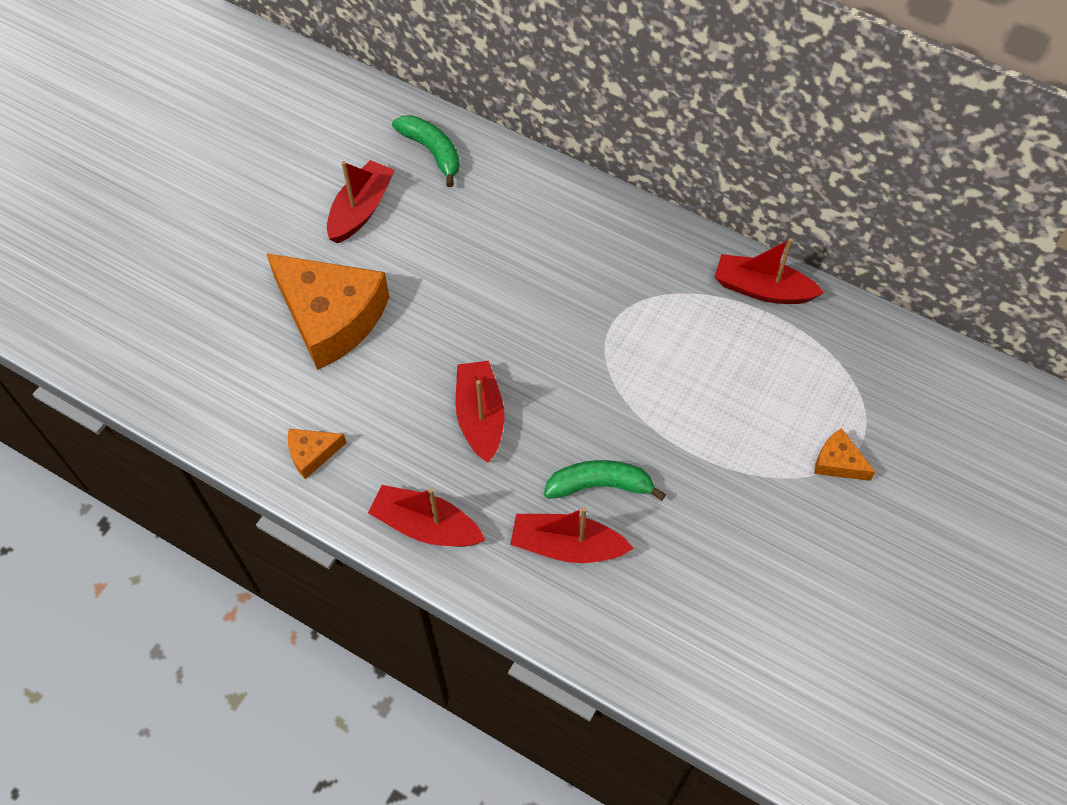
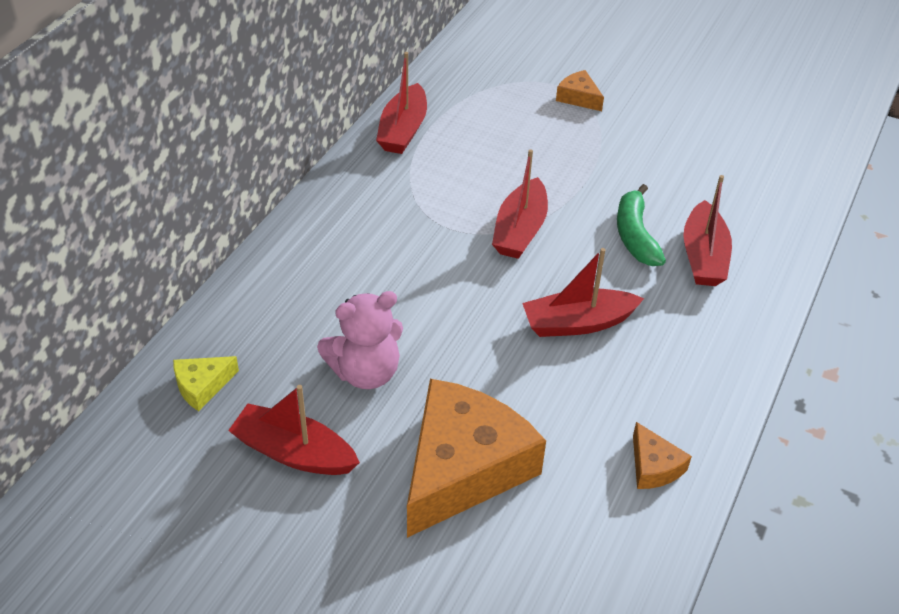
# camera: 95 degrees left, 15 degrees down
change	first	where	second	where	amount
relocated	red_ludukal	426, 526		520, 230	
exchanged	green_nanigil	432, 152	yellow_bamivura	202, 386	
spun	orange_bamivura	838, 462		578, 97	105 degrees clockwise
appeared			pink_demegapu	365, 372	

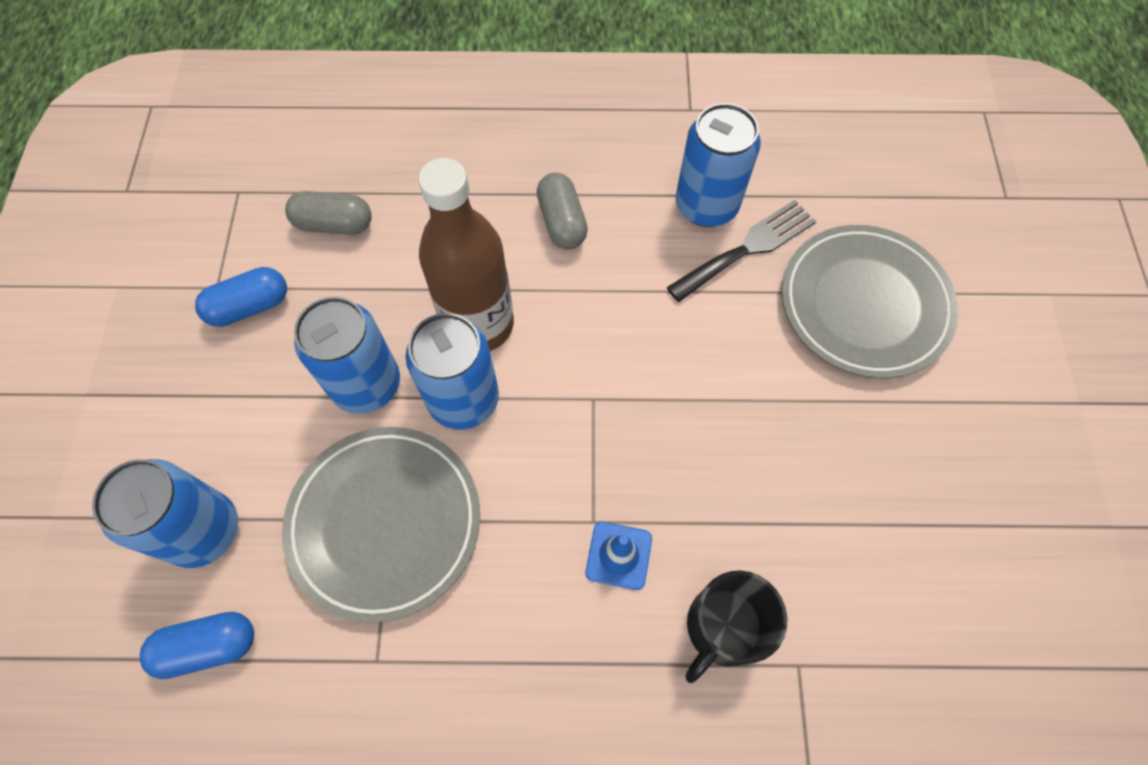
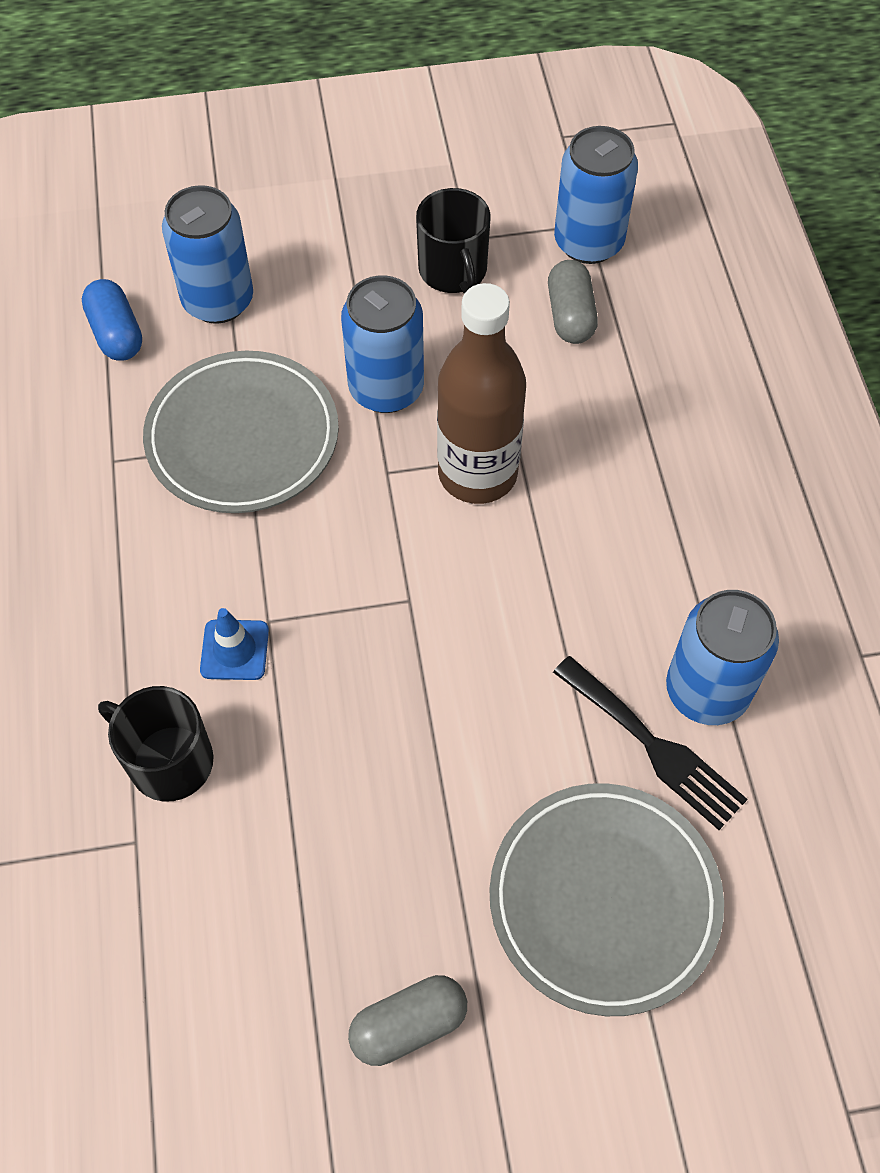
# camera: 80 degrees right, 5 degrees down
change	first	where	second	where	amount
exchanged	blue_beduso	249, 306	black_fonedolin	453, 271	
relocated	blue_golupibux	463, 399		588, 242	
relocated	grey_beduso	562, 222		408, 1025	

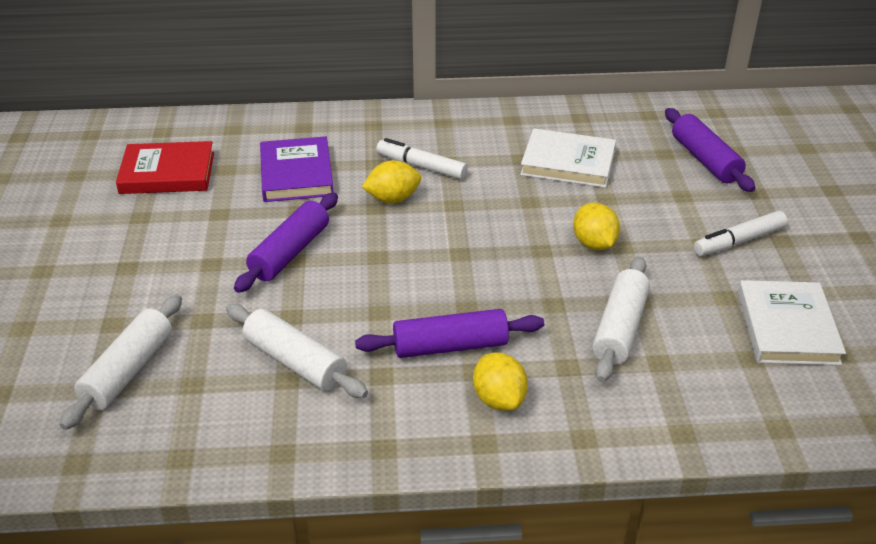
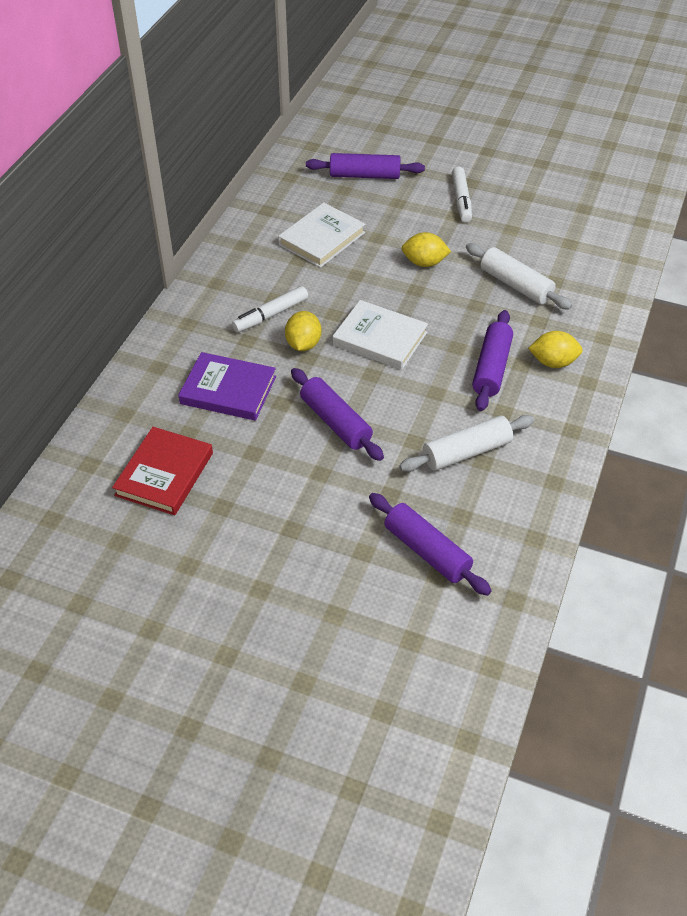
# camera: 65 degrees left, 10 degrees up
change	first	where	second	where	amount
colour	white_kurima	128, 371	purple_kurima	427, 551	
relocated	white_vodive	787, 327		380, 338	

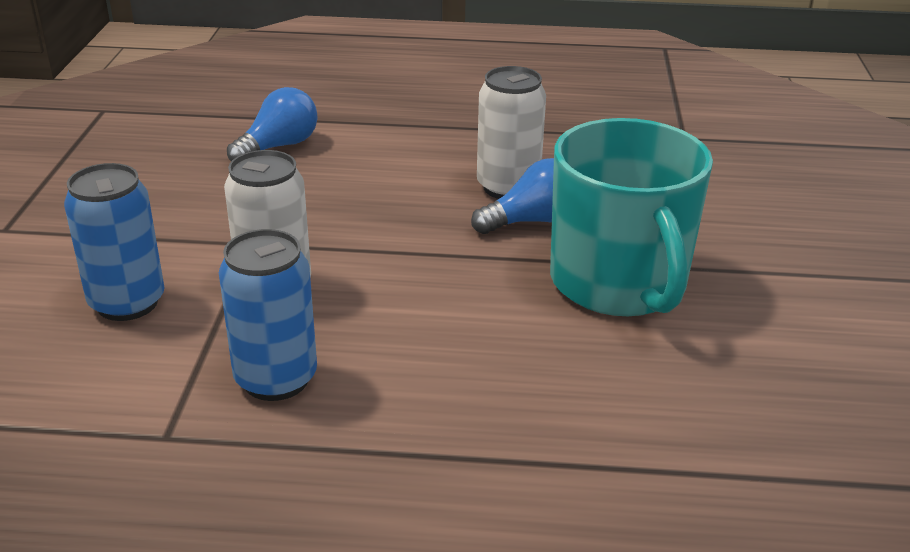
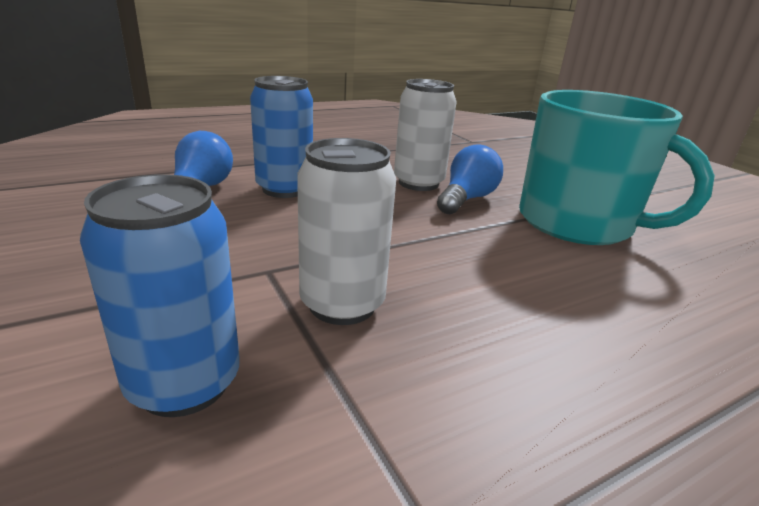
# camera: 35 degrees left, 5 degrees down
change	first	where	second	where	amount
relocated	blue_golupibux	276, 379		284, 189	

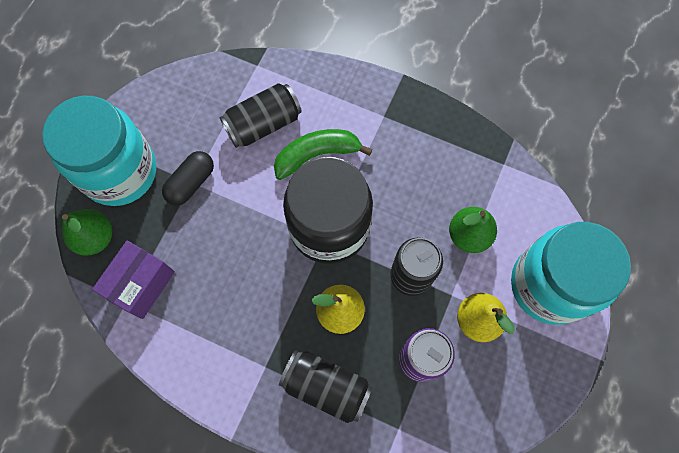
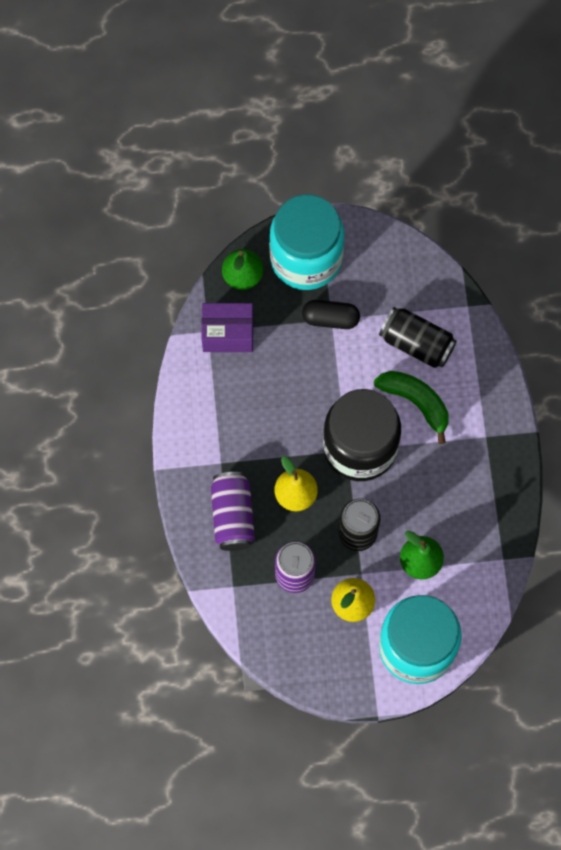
# camera: 60 degrees right, 0 degrees up
change	first	where	second	where	amount
colour	black_golupibux	326, 386	purple_golupibux	233, 516	

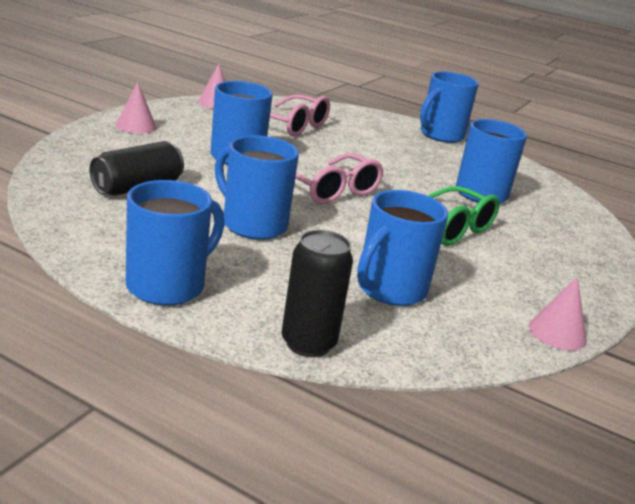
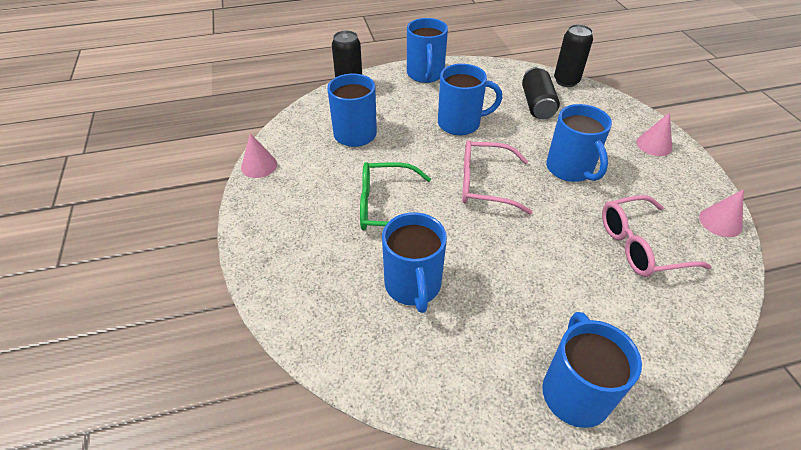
# camera: 140 degrees right, 20 degrees up
change	first	where	second	where	amount
appeared			black_golupibux	566, 81	

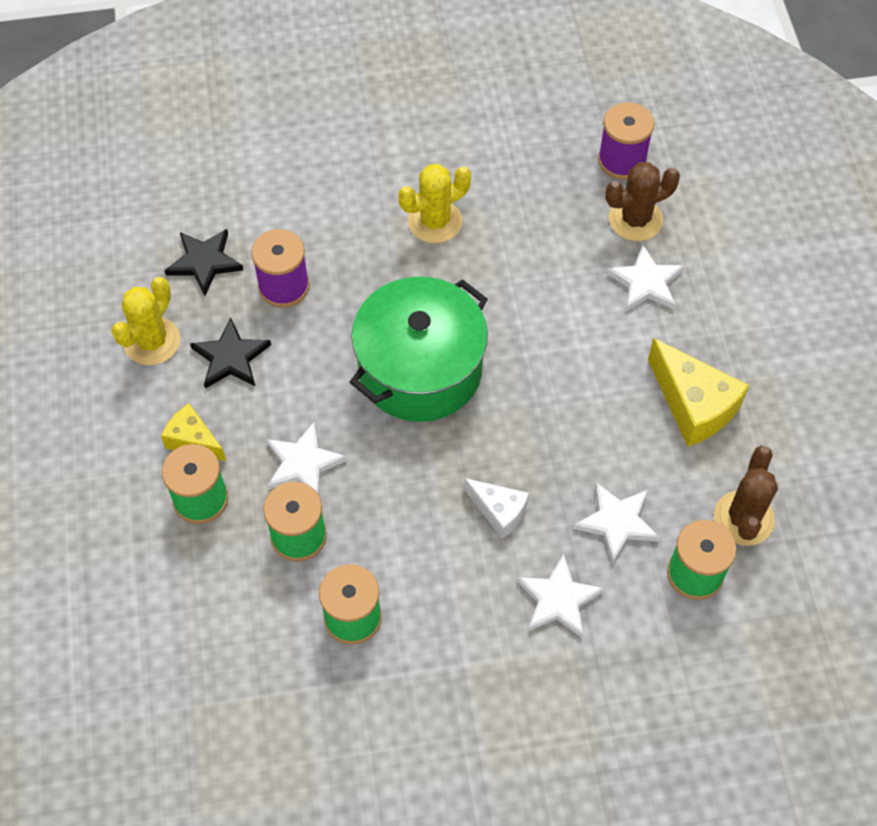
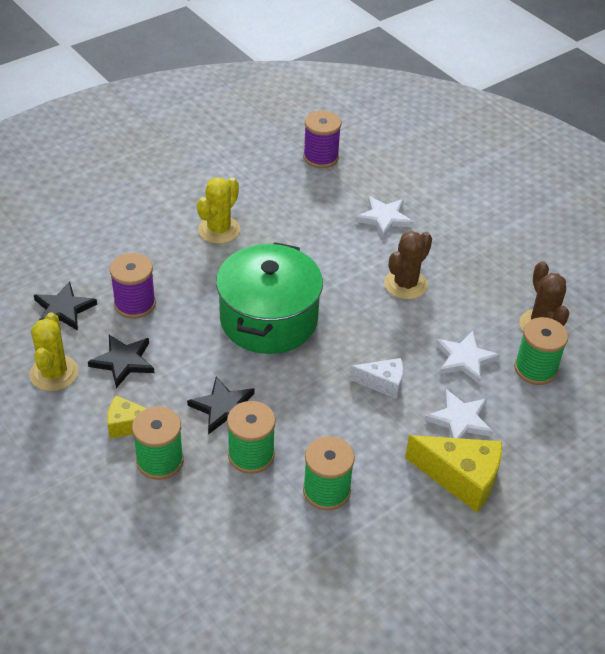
# camera: 30 degrees left, 15 degrees down
change	first	where	second	where	amount
colour	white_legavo	303, 463	black_legavo	223, 408	
relocated	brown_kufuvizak	635, 219		405, 284	
relocated	yellow_bamivura	693, 405		461, 478	

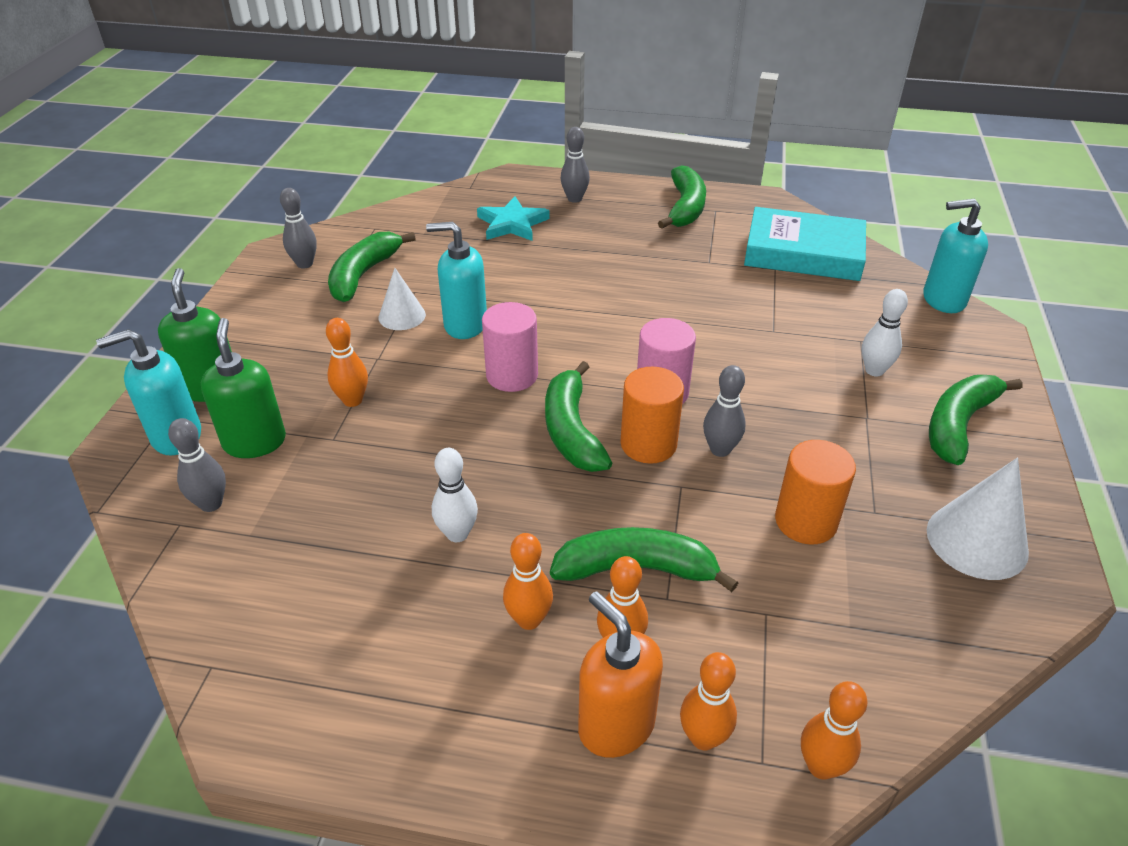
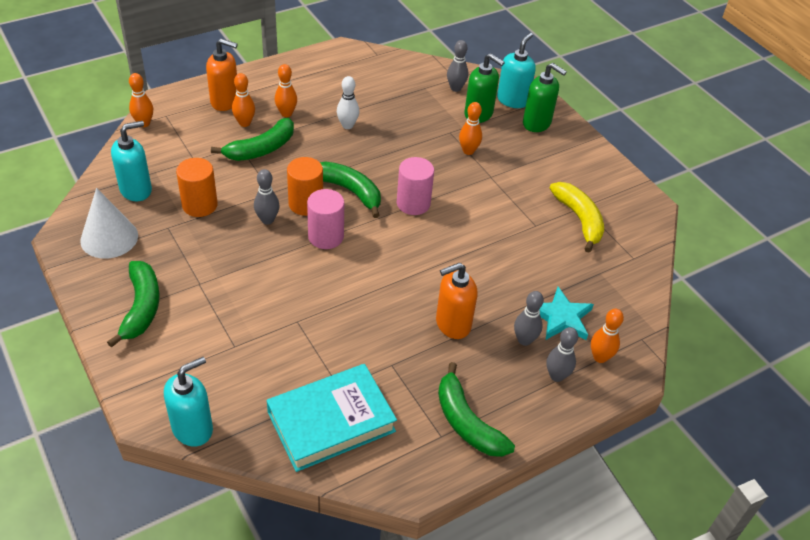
# camera: 135 degrees right, 5 degrees up
change	first	where	second	where	amount
relocated	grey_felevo	305, 264		524, 340	
colour	green_nanigil	364, 275	yellow_nanigil	579, 219	
missing	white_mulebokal	402, 316			
relocated	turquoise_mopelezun	465, 325		136, 190	
relocated	orange_felevo	703, 738		600, 357	
missing	white_felevo	874, 370			
appeared			orange_mopelezun	452, 324	

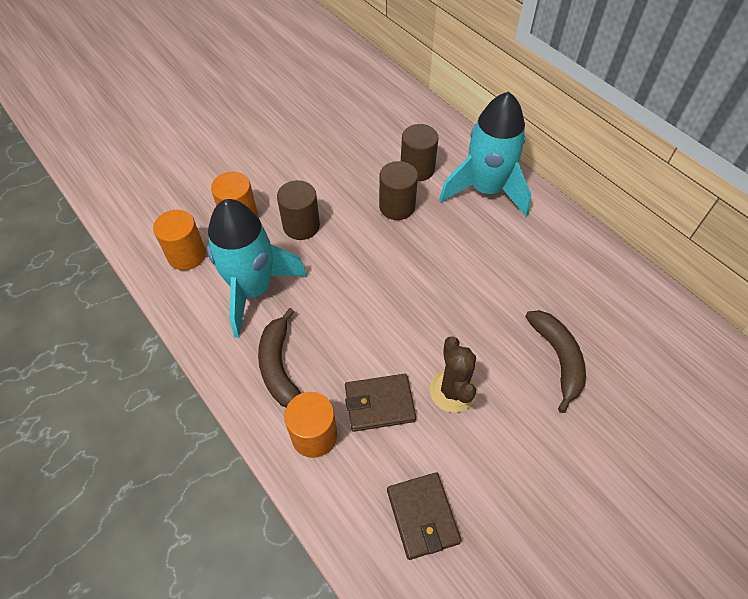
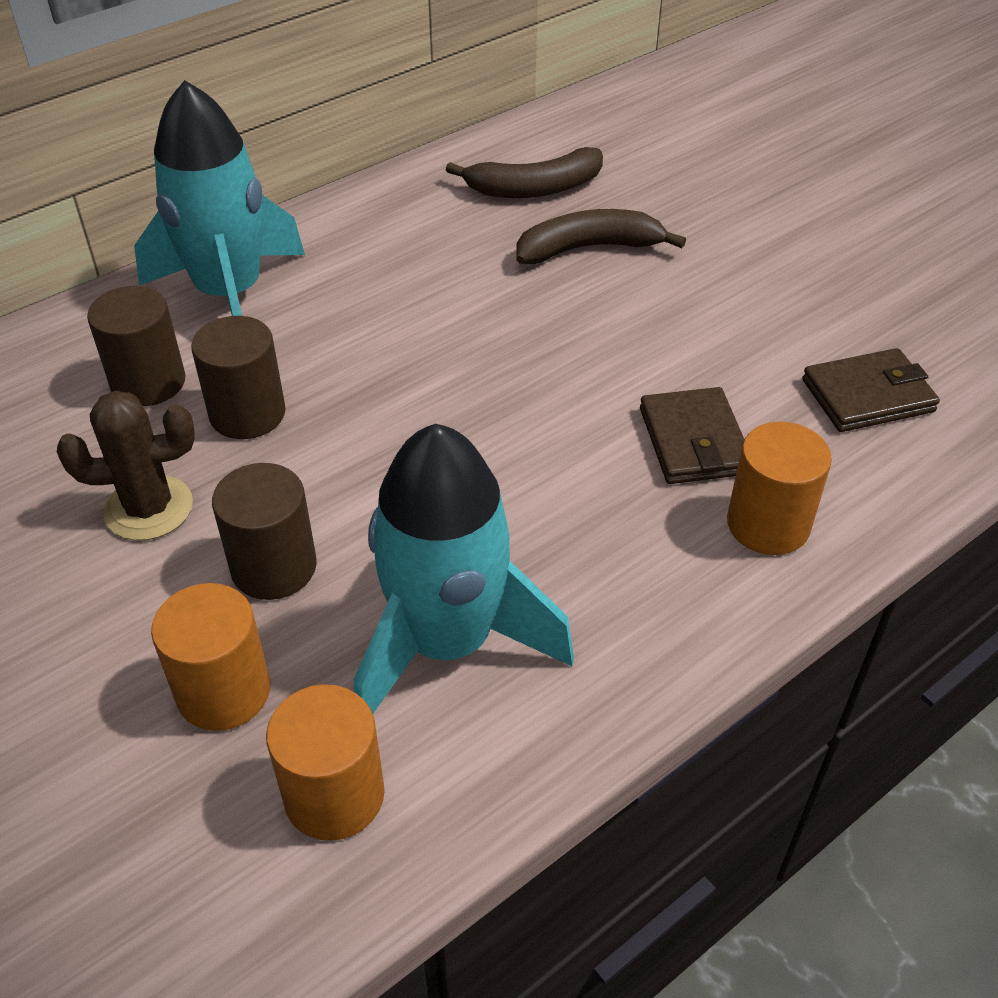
# camera: 90 degrees left, 10 degrees down
change	first	where	second	where	amount
relocated	brown_nanigil	279, 367		534, 188	
relocated	brown_kufuvizak	453, 391		149, 508	

